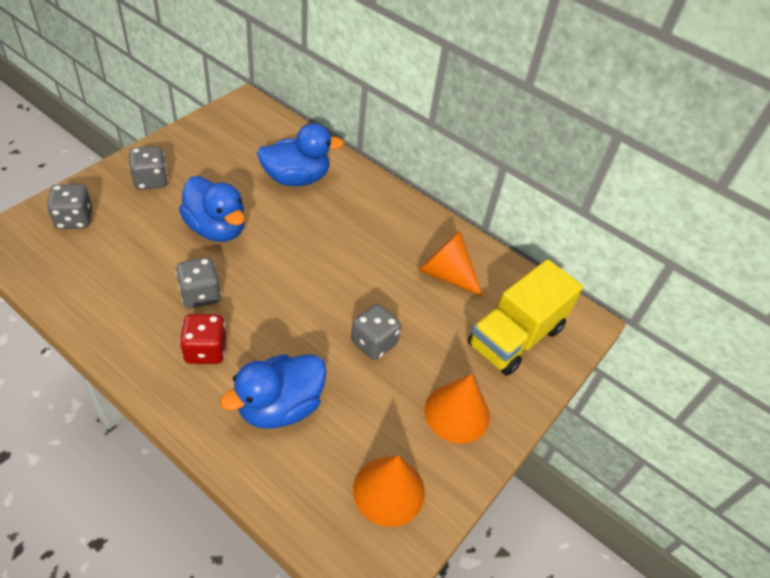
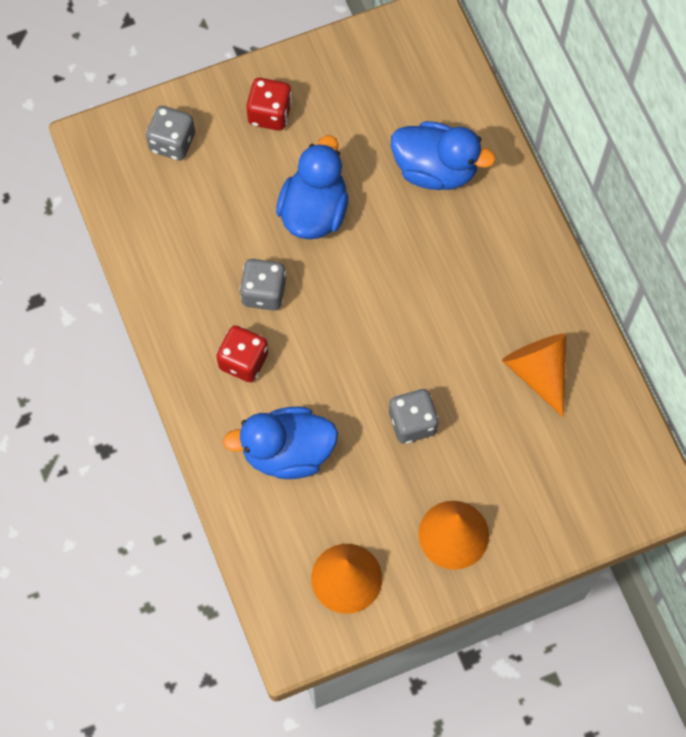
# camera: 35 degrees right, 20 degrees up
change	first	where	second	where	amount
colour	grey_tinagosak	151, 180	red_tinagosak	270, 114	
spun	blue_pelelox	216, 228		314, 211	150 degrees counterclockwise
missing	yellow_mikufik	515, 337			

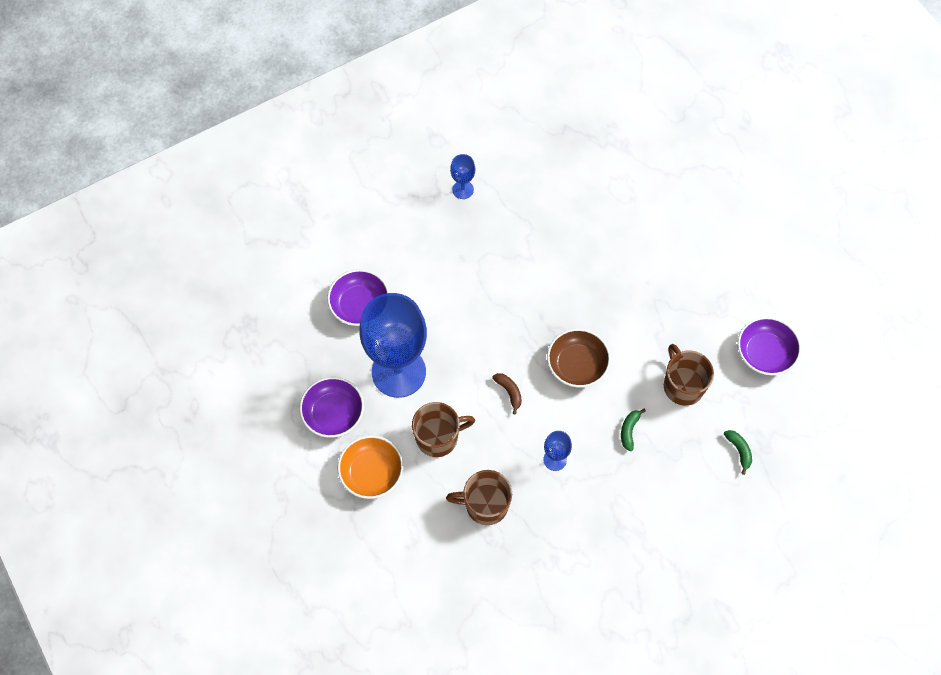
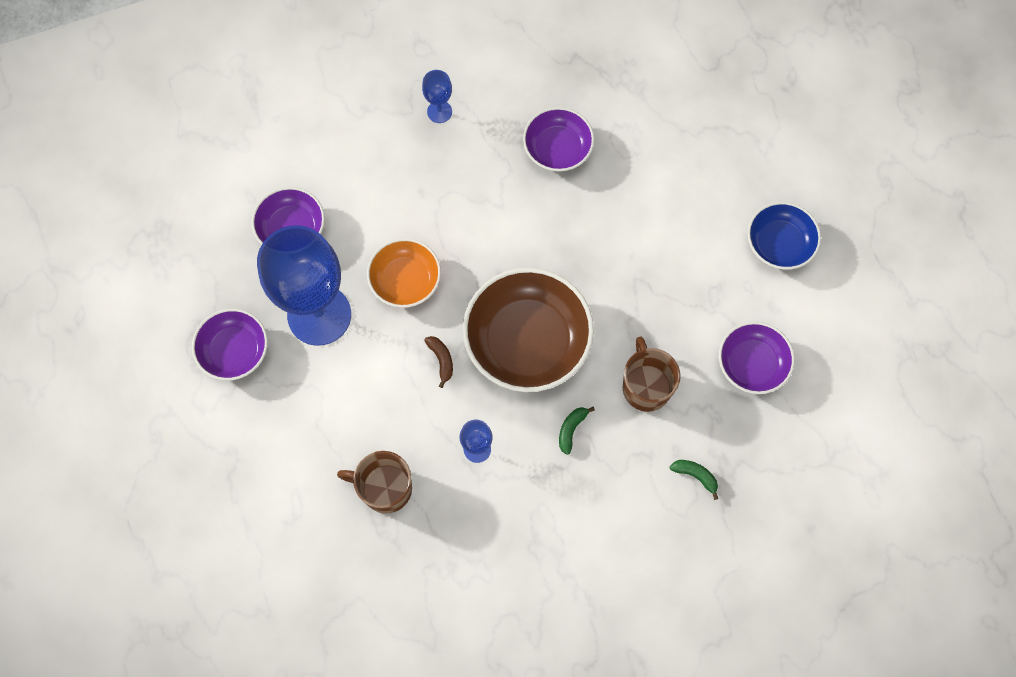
# camera: 10 degrees right, 5 degrees up
change	first	where	second	where	amount
relocated	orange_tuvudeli	371, 472		405, 280	
missing	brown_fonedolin	438, 437			
size	brown_tuvudeli	577, 365		527, 341	x1.71
spun	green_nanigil	739, 450		695, 476	45 degrees counterclockwise
appeared			purple_tuvudeli	557, 149	
appeared			blue_tuvudeli	779, 244	

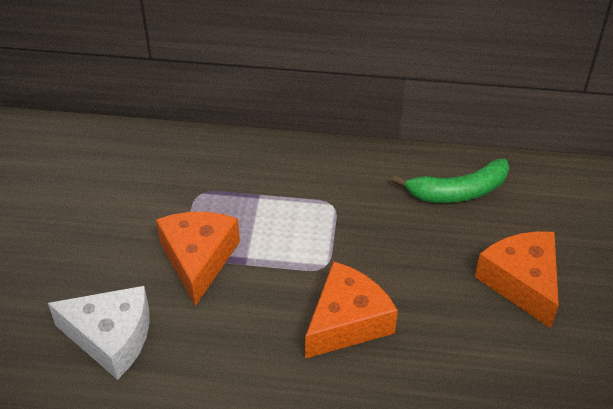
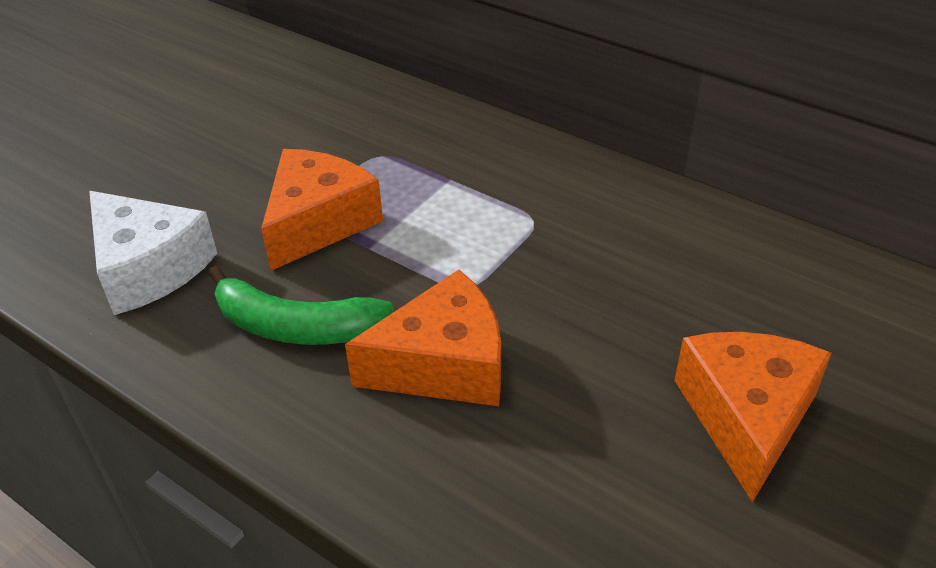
# camera: 30 degrees right, 5 degrees down
change	first	where	second	where	amount
relocated	green_nanigil	458, 191		295, 326	

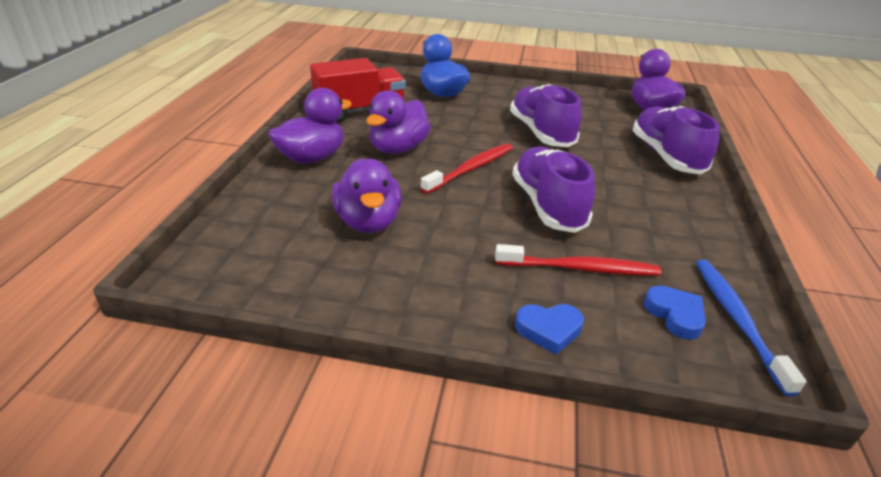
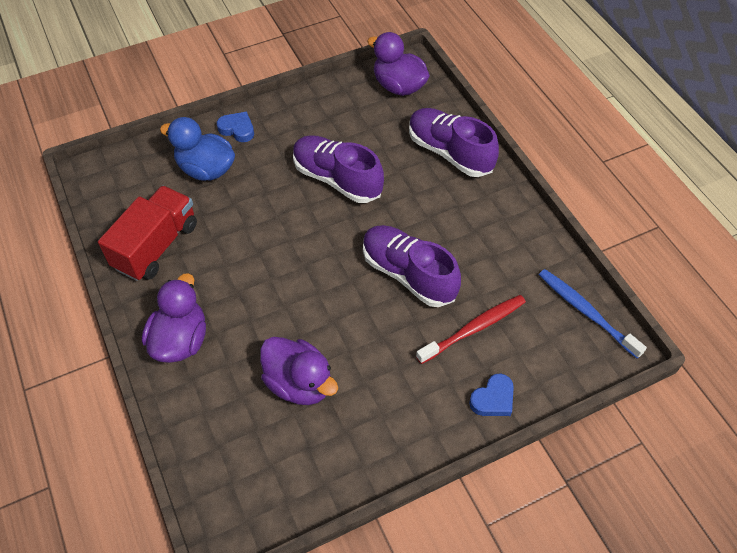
# camera: 35 degrees left, 20 degrees up
change	first	where	second	where	amount
missing	purple_pelelox	398, 148			
missing	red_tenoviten	471, 168			
relocated	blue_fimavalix	675, 315		237, 129	

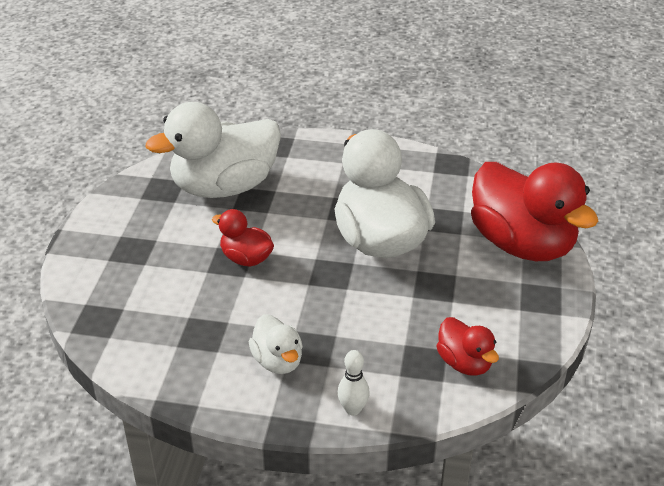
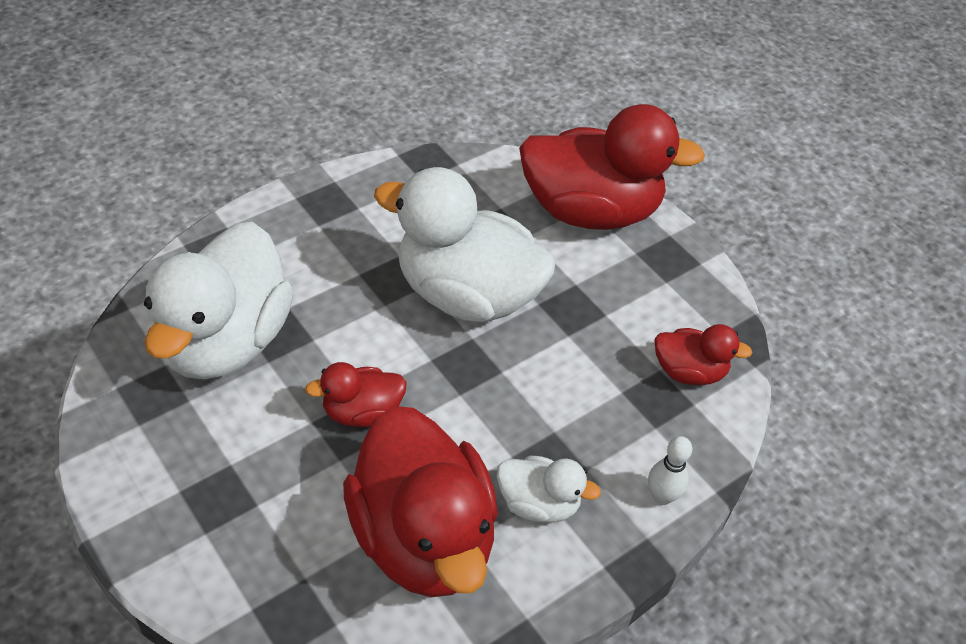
# camera: 50 degrees left, 10 degrees up
change	first	where	second	where	amount
appeared			red_pelelox	423, 538	

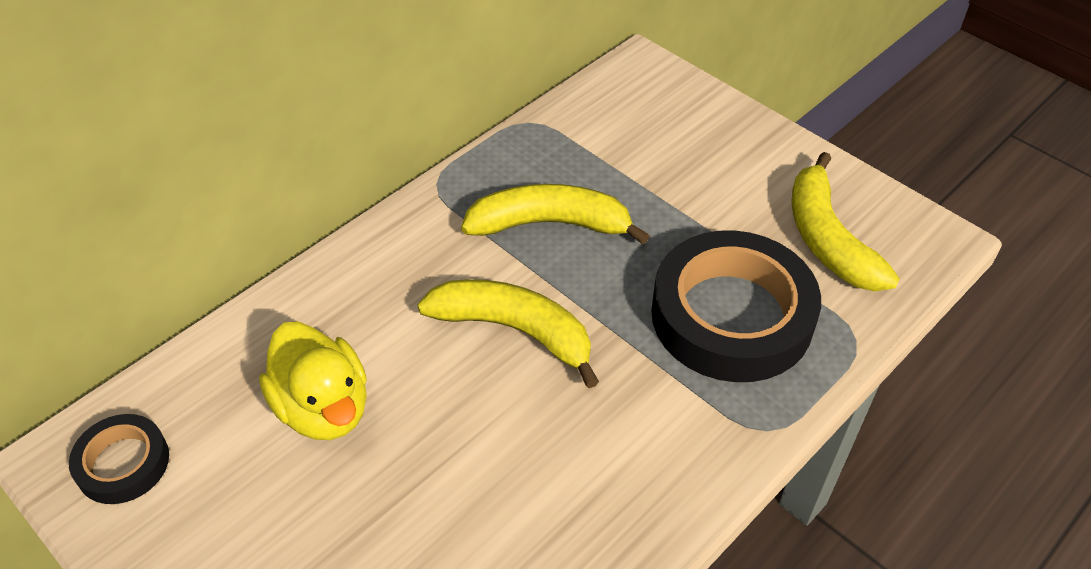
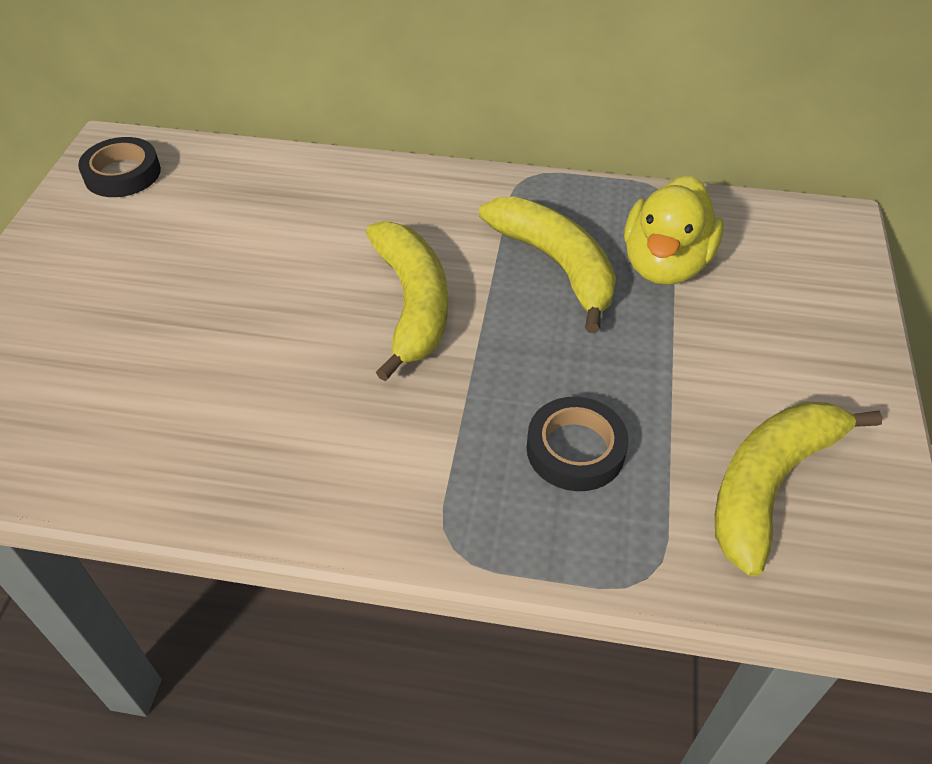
# camera: 55 degrees right, 0 degrees up
change	first	where	second	where	amount
relocated	yellow_pelelox	323, 408		665, 264	
size	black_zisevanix	731, 315		575, 449	x0.50

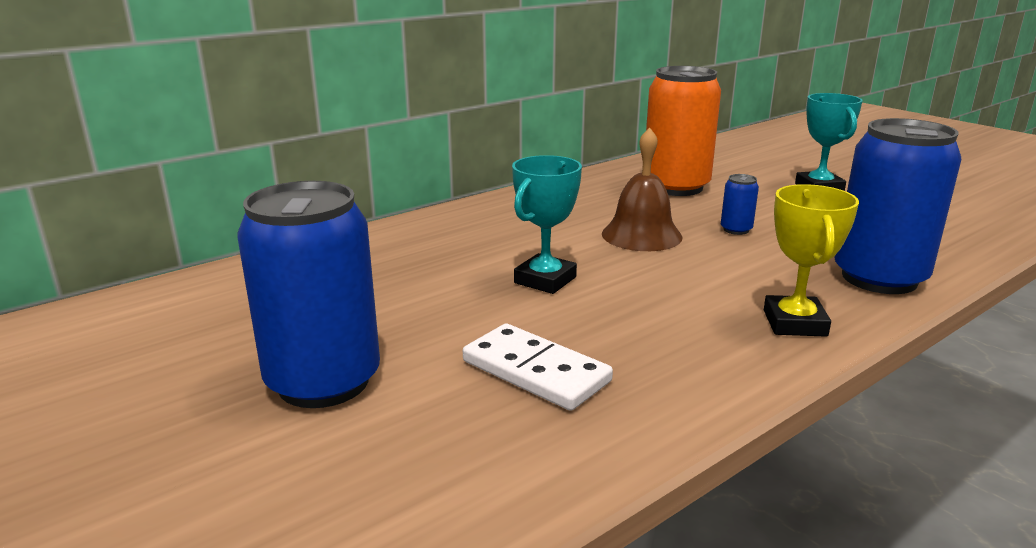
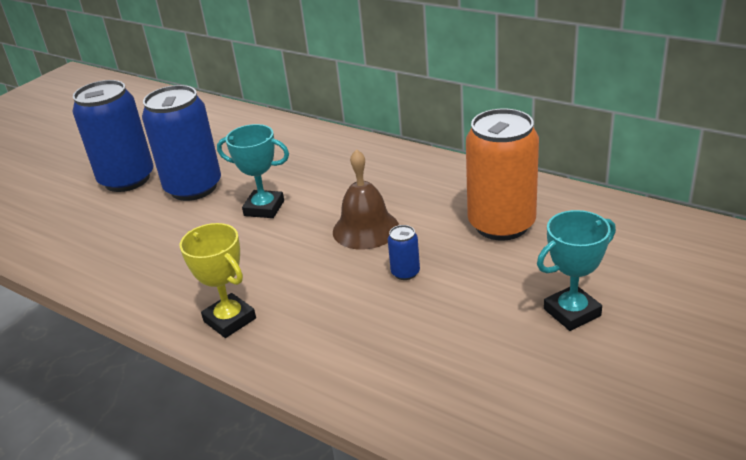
# camera: 75 degrees right, 10 degrees up
change	first	where	second	where	amount
missing	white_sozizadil	536, 371			
spun	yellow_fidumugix	794, 323		229, 320	60 degrees clockwise
relocated	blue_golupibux	879, 278		193, 188	

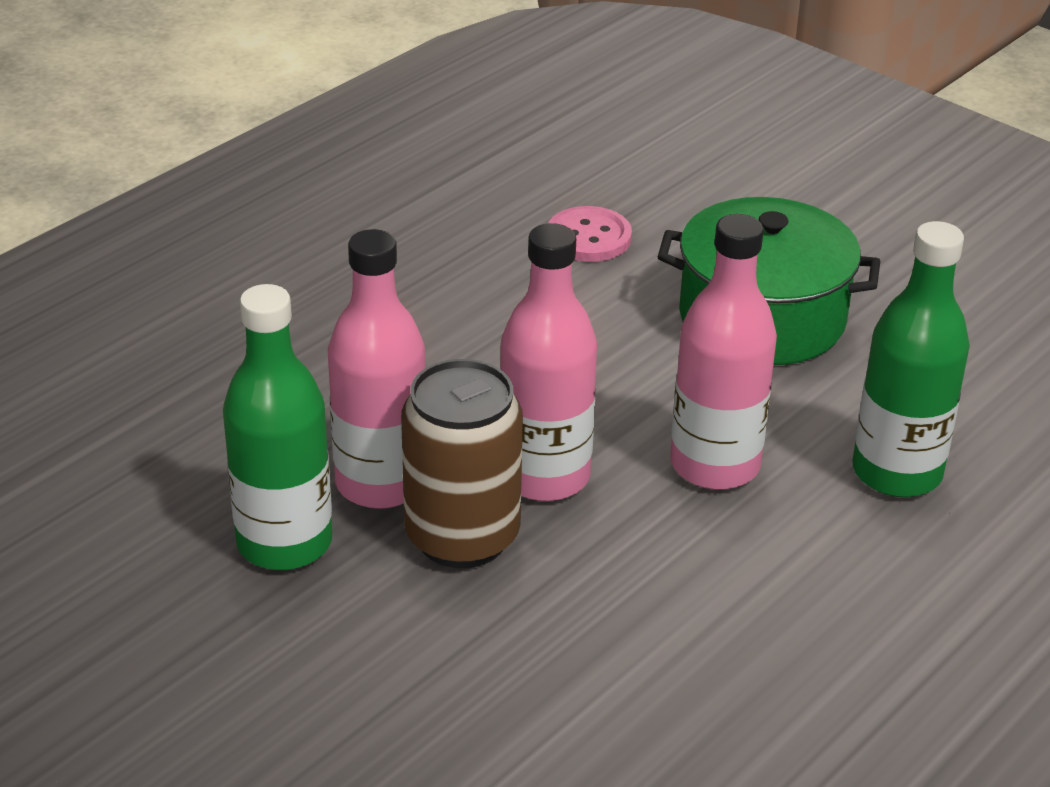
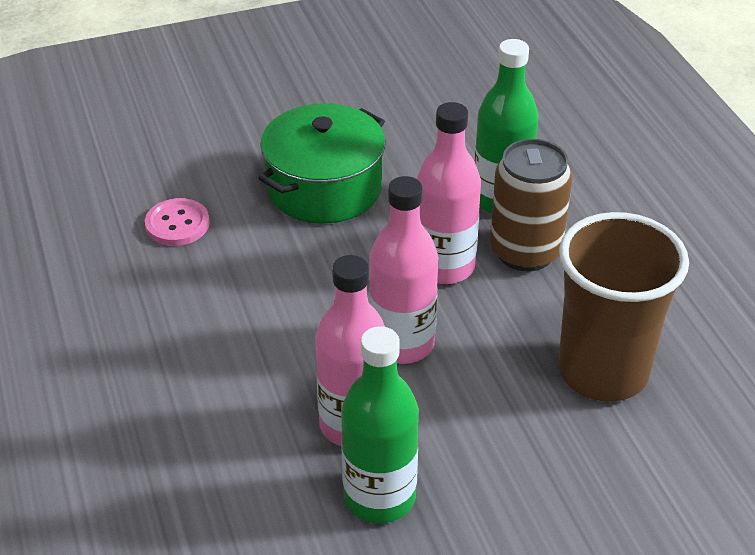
# camera: 60 degrees left, 5 degrees up
change	first	where	second	where	amount
relocated	brown_golupibux	462, 537		525, 252	
appeared			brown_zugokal	603, 372	

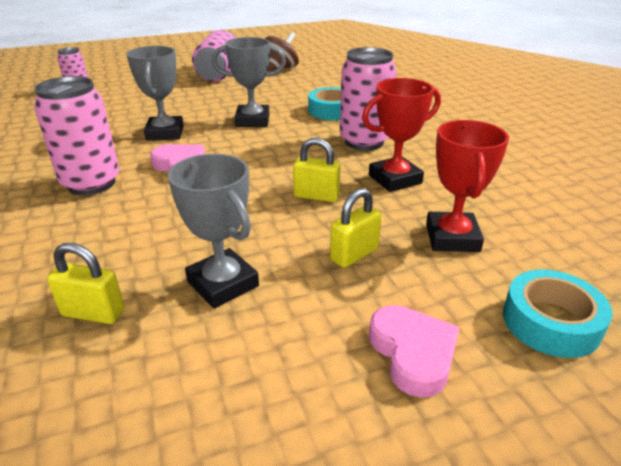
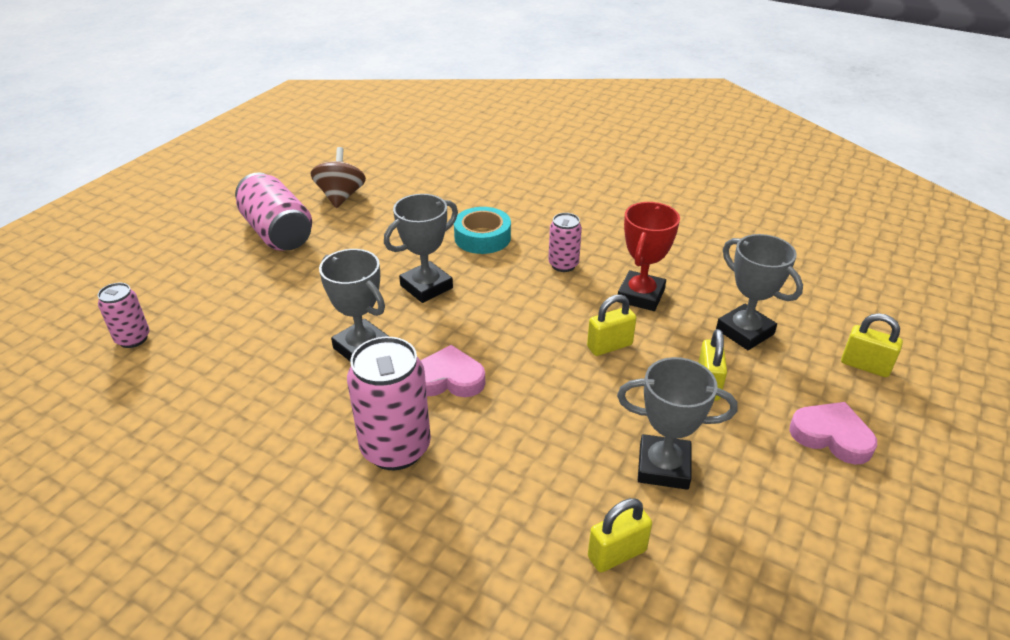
# camera: 40 degrees left, 5 degrees up
change	first	where	second	where	amount
size	pink_golupibux	364, 142		563, 265	x0.57
colour	red_fidumugix	452, 238	grey_fidumugix	744, 332	
exchanged	turquoise_zisevanix	550, 322	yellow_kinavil	865, 366	

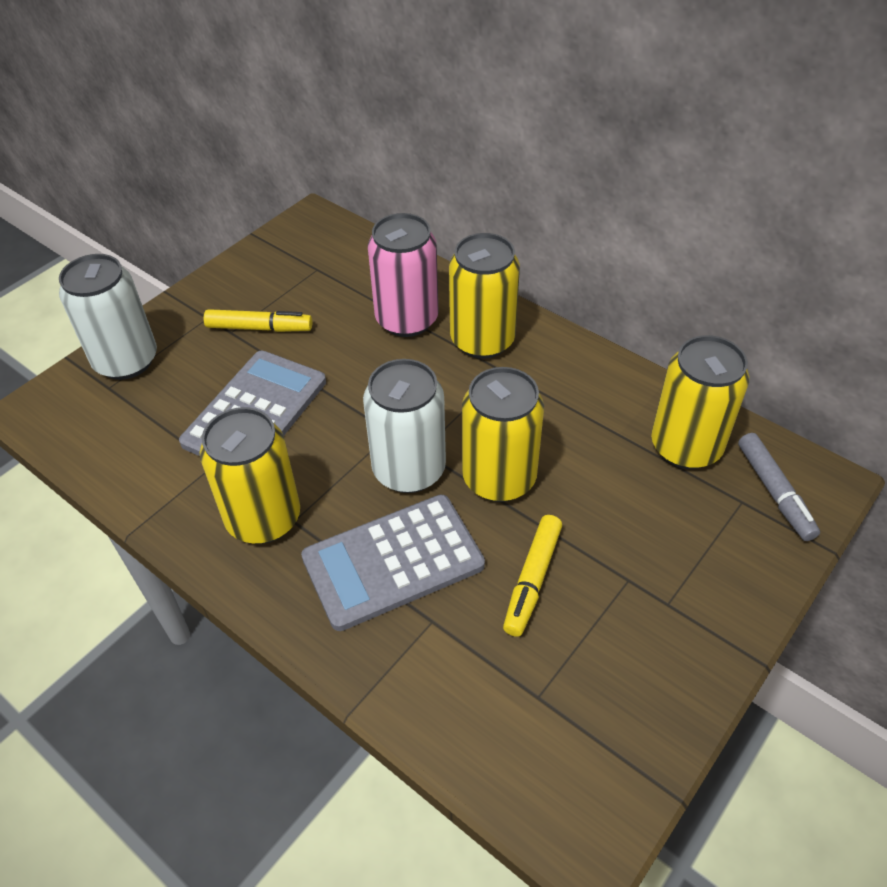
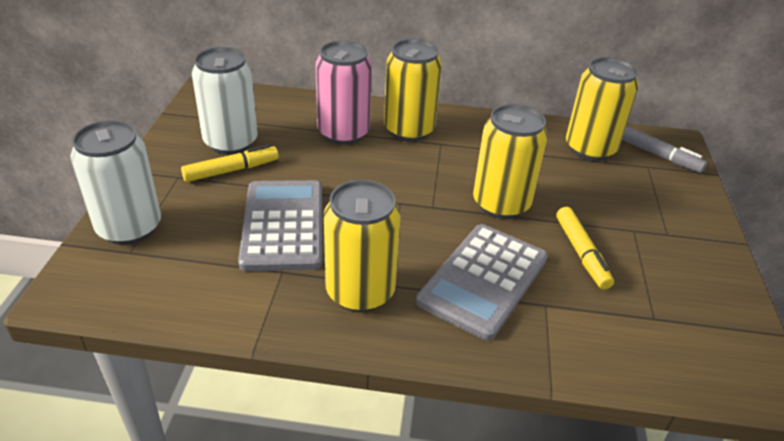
# camera: 35 degrees left, 10 degrees down
change	first	where	second	where	amount
relocated	white_golupibux	409, 470		231, 142	

